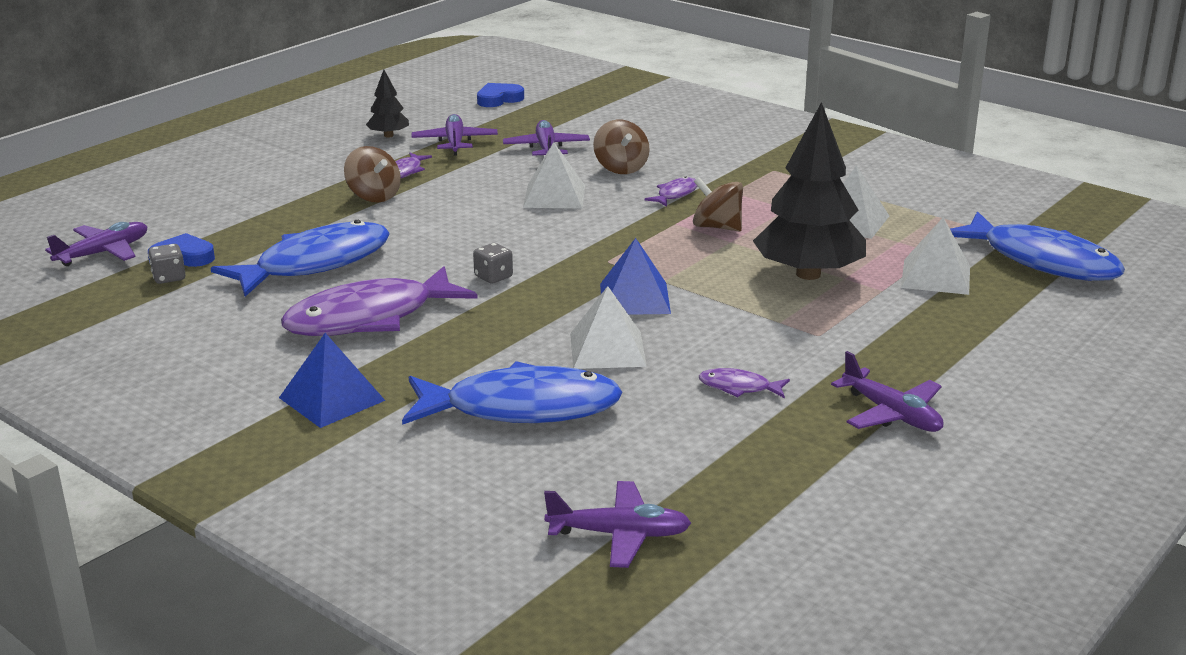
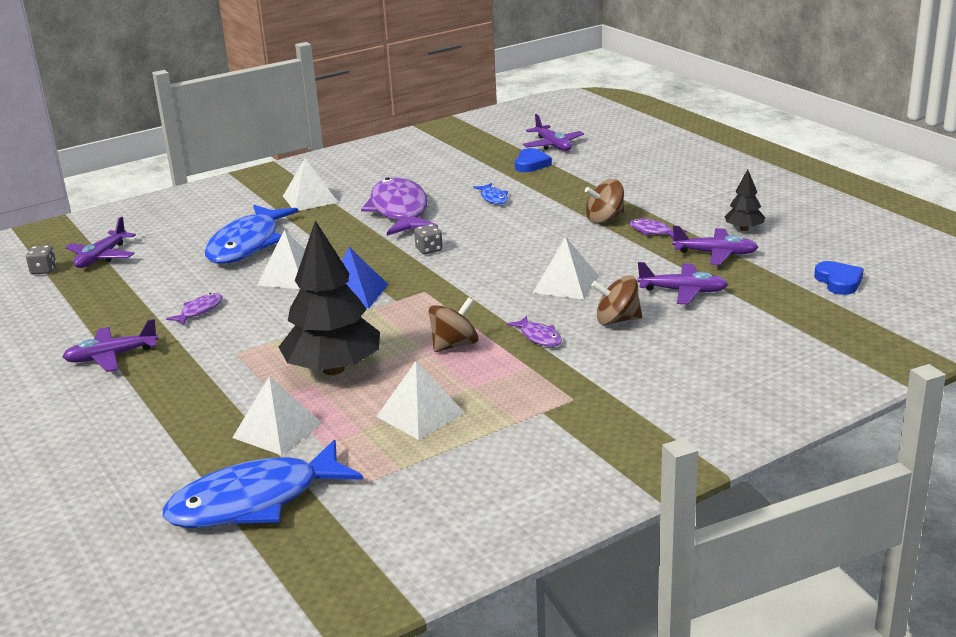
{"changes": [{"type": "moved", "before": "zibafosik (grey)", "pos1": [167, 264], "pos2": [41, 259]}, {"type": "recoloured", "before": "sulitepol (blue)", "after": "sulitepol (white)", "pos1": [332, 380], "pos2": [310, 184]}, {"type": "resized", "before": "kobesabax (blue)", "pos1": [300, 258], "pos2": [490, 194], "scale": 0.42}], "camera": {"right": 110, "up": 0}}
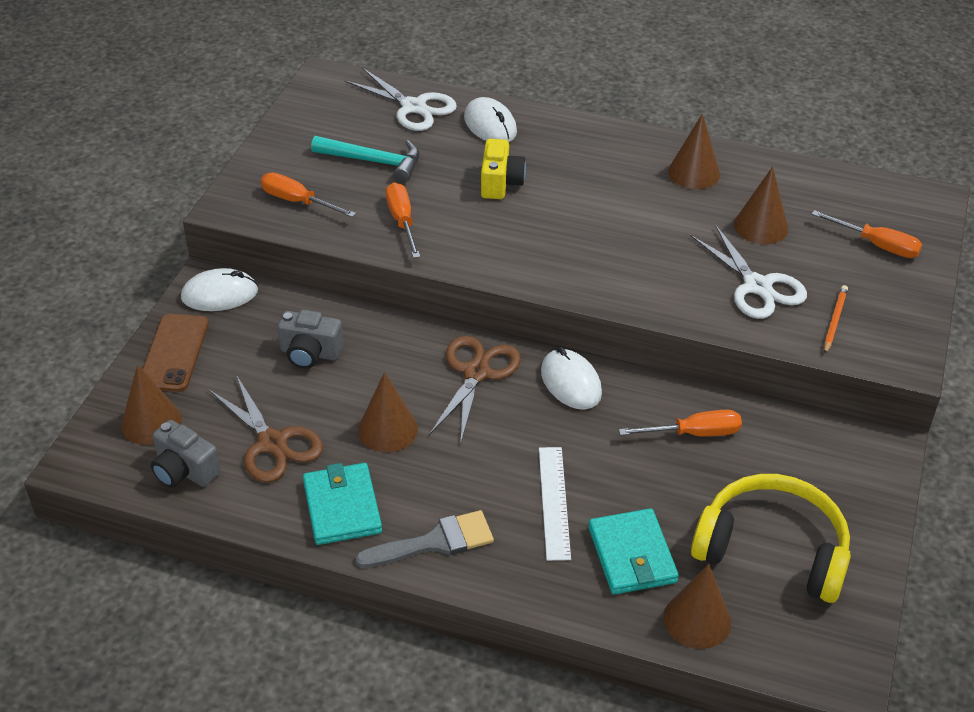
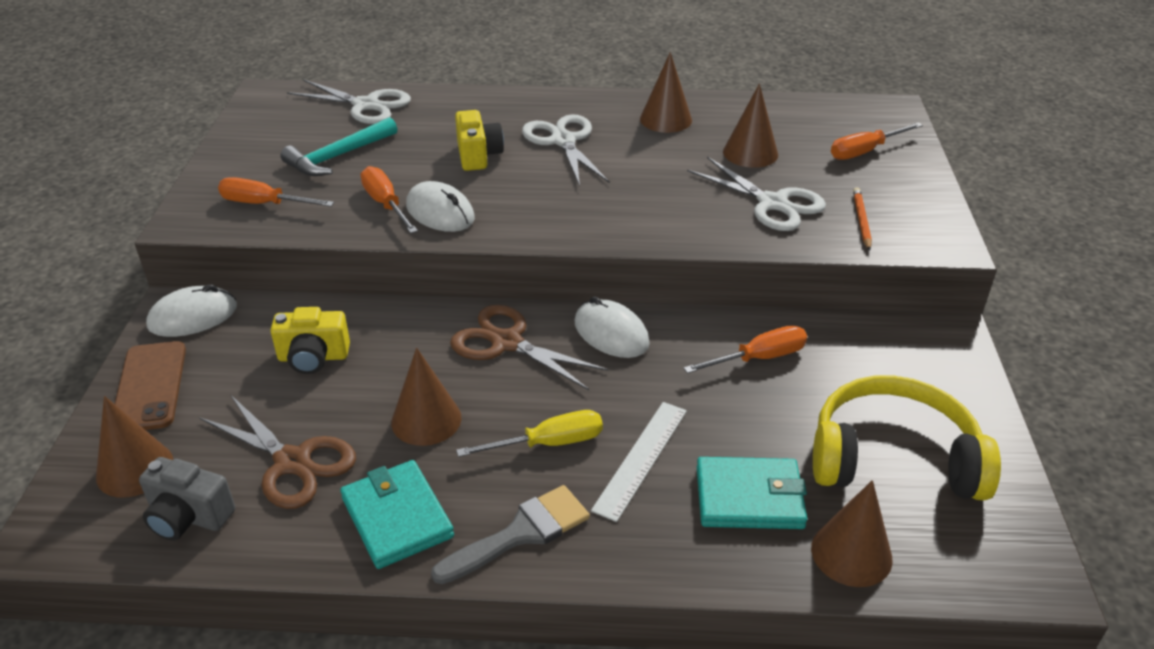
{"changes": [{"type": "recoloured", "before": "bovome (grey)", "after": "bovome (yellow)", "pos1": [310, 339], "pos2": [310, 340]}, {"type": "turned", "before": "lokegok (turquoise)", "pos1": [365, 159], "pos2": [338, 146], "turn": 135}, {"type": "moved", "before": "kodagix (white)", "pos1": [490, 119], "pos2": [440, 206]}, {"type": "turned", "before": "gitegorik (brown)", "pos1": [475, 389], "pos2": [529, 347], "turn": -60}, {"type": "added", "after": "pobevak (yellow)", "pos2": [529, 433]}, {"type": "added", "after": "gitegorik (white)", "pos2": [566, 150]}, {"type": "turned", "before": "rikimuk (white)", "pos1": [555, 504], "pos2": [639, 462], "turn": 45}, {"type": "turned", "before": "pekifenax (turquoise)", "pos1": [633, 551], "pos2": [752, 493], "turn": -60}, {"type": "turned", "before": "pobevak (orange)", "pos1": [867, 234], "pos2": [877, 141], "turn": 135}], "camera": {"right": -15, "up": -5}}
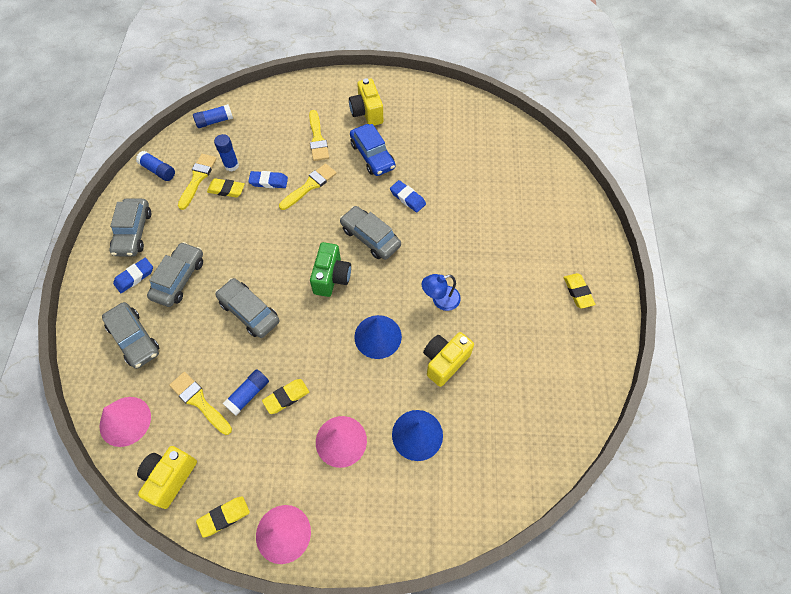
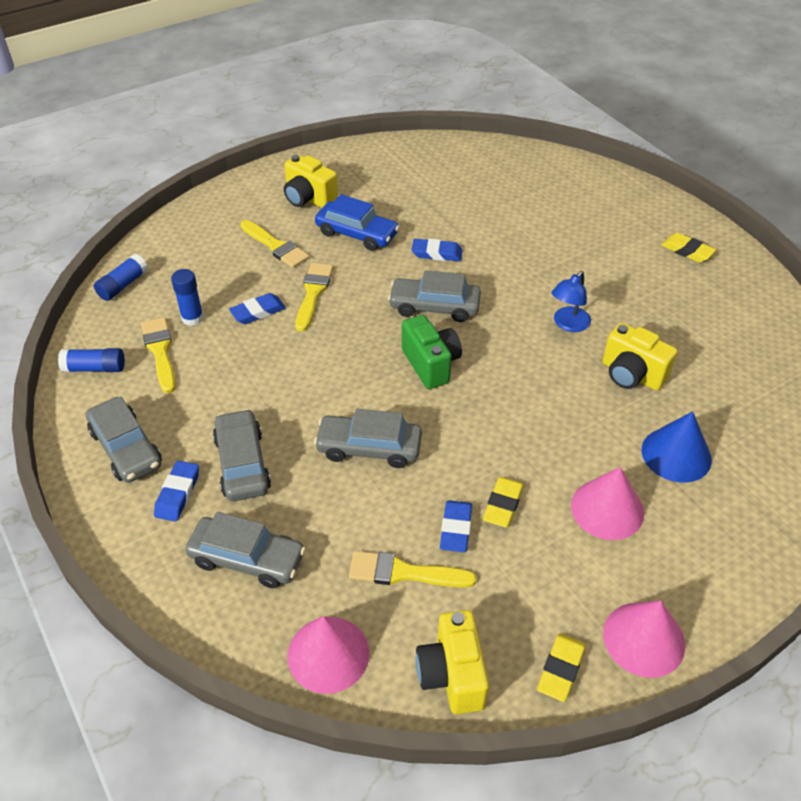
{"changes": [{"type": "replaced", "before": "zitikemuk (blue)", "after": "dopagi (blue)", "pos1": [246, 392], "pos2": [456, 526]}, {"type": "turned", "before": "bovome (yellow)", "pos1": [448, 359], "pos2": [640, 356], "turn": -60}, {"type": "removed", "before": "dopagi (yellow)", "pos1": [226, 188]}, {"type": "removed", "before": "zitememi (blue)", "pos1": [378, 337]}], "camera": {"right": -35, "up": -15}}
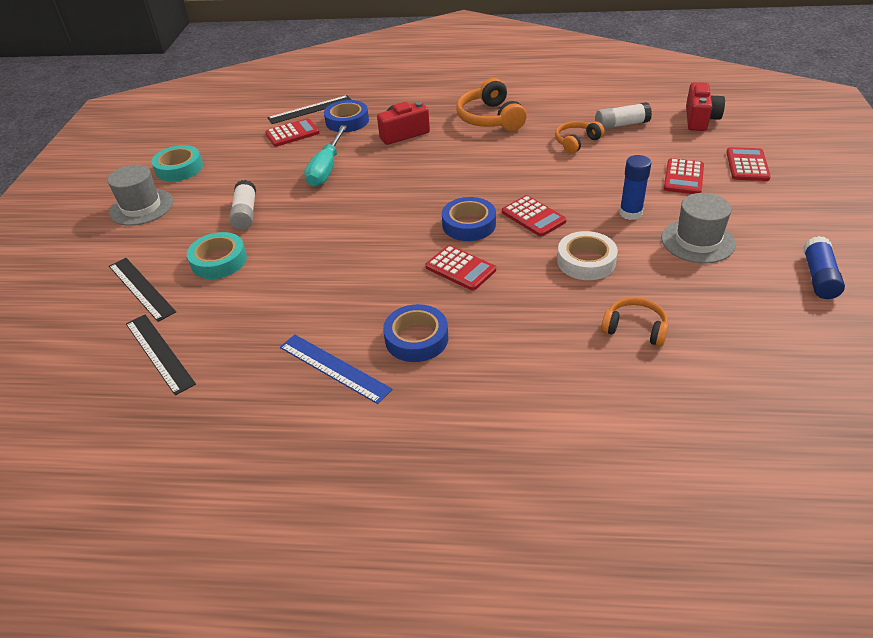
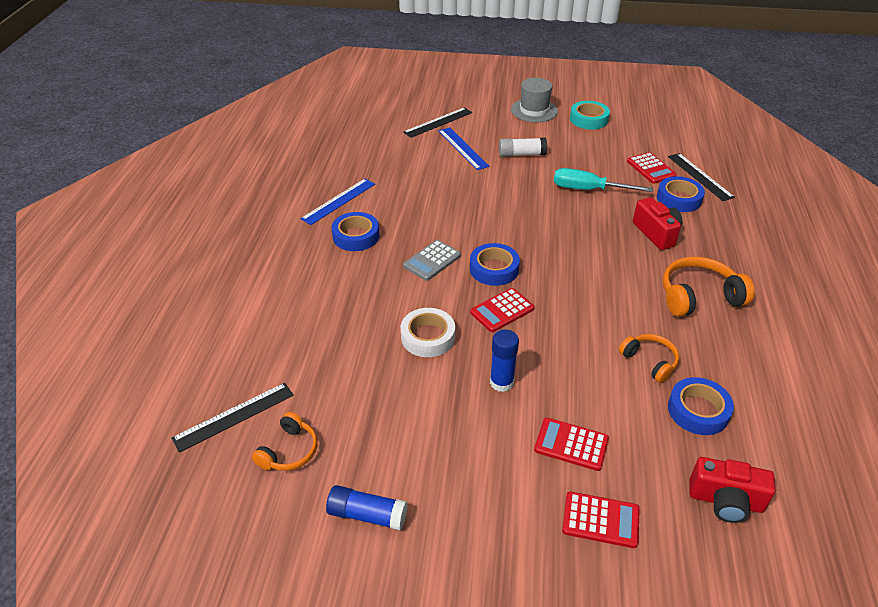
{"changes": [{"type": "moved", "before": "rikimuk (black)", "pos1": [161, 355], "pos2": [232, 418]}, {"type": "moved", "before": "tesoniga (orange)", "pos1": [635, 321], "pos2": [285, 441]}, {"type": "recoloured", "before": "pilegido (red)", "after": "pilegido (grey)", "pos1": [460, 268], "pos2": [432, 260]}, {"type": "replaced", "before": "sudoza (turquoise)", "after": "rikimuk (blue)", "pos1": [217, 255], "pos2": [464, 148]}, {"type": "replaced", "before": "zitikemuk (white)", "after": "sudoza (blue)", "pos1": [623, 116], "pos2": [701, 406]}, {"type": "removed", "before": "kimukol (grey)", "pos1": [698, 228]}], "camera": {"right": 90, "up": 0}}
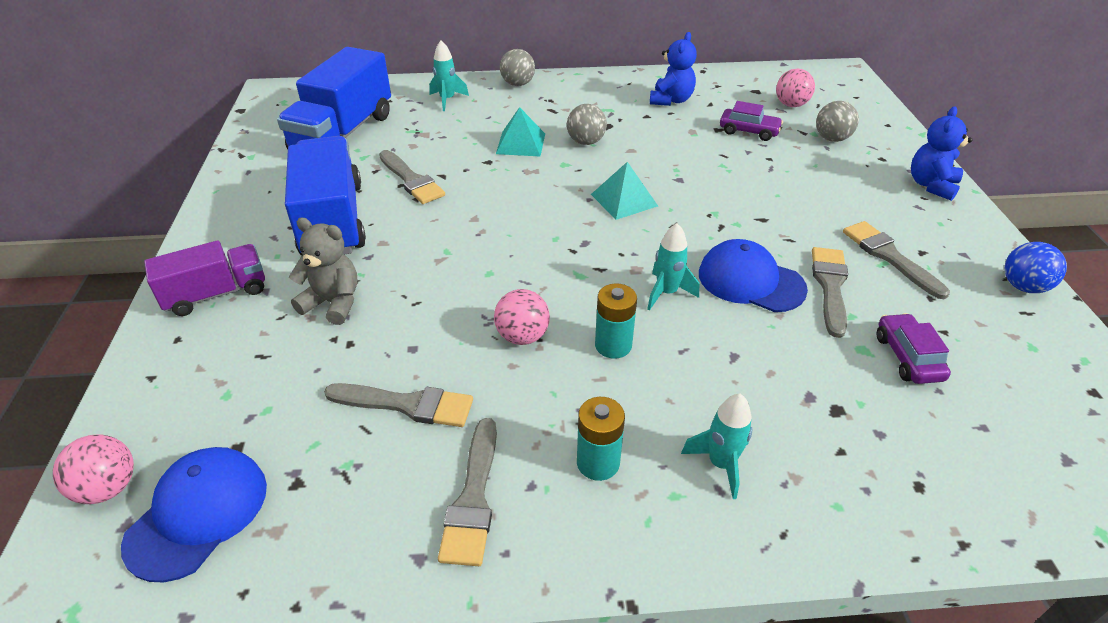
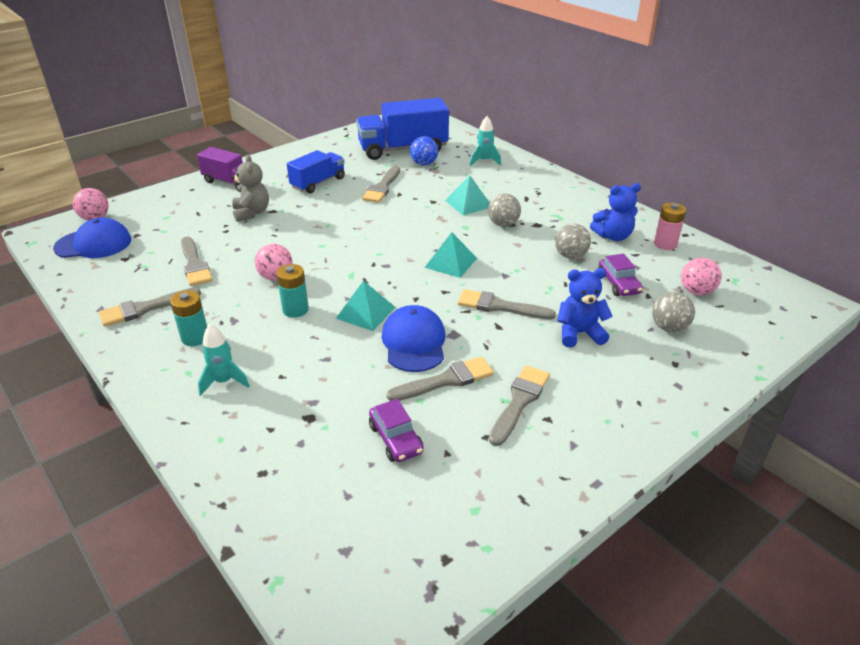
{"changes": [{"type": "resized", "before": "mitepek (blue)", "pos1": [325, 195], "pos2": [316, 171], "scale": 0.6}, {"type": "replaced", "before": "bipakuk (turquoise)", "after": "sulitepol (turquoise)", "pos1": [673, 266], "pos2": [365, 305]}, {"type": "turned", "before": "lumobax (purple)", "pos1": [914, 348], "pos2": [396, 430], "turn": 105}, {"type": "moved", "before": "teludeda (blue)", "pos1": [1036, 267], "pos2": [424, 151]}, {"type": "added", "after": "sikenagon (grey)", "pos2": [507, 304]}, {"type": "moved", "before": "teludeda (grey)", "pos1": [517, 67], "pos2": [573, 241]}, {"type": "moved", "before": "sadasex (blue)", "pos1": [941, 153], "pos2": [585, 307]}, {"type": "added", "after": "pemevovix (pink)", "pos2": [670, 226]}], "camera": {"right": 55, "up": -5}}
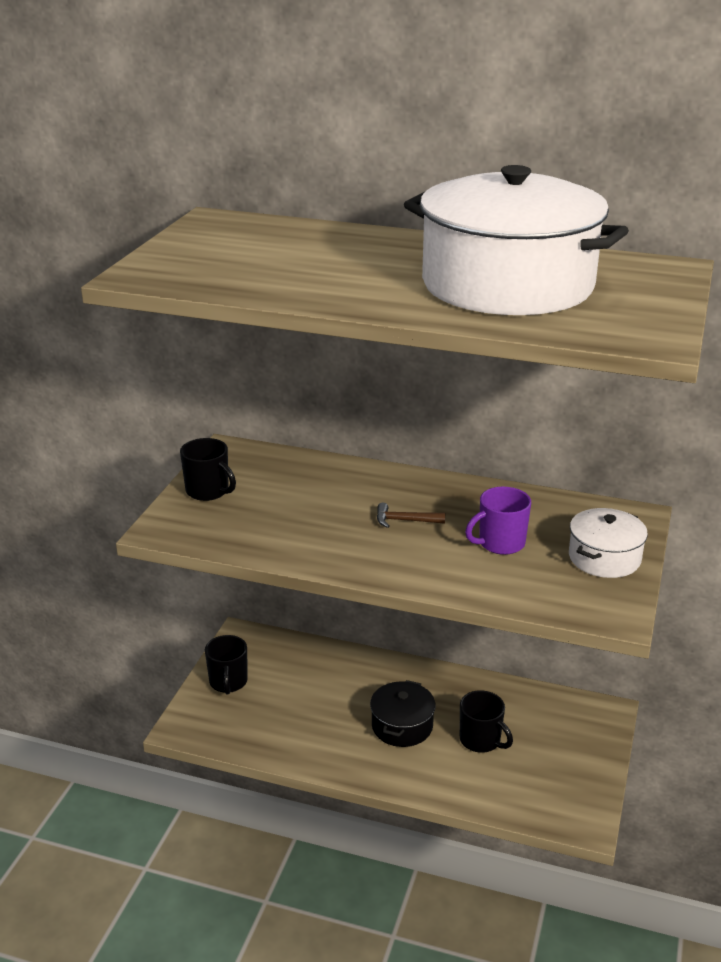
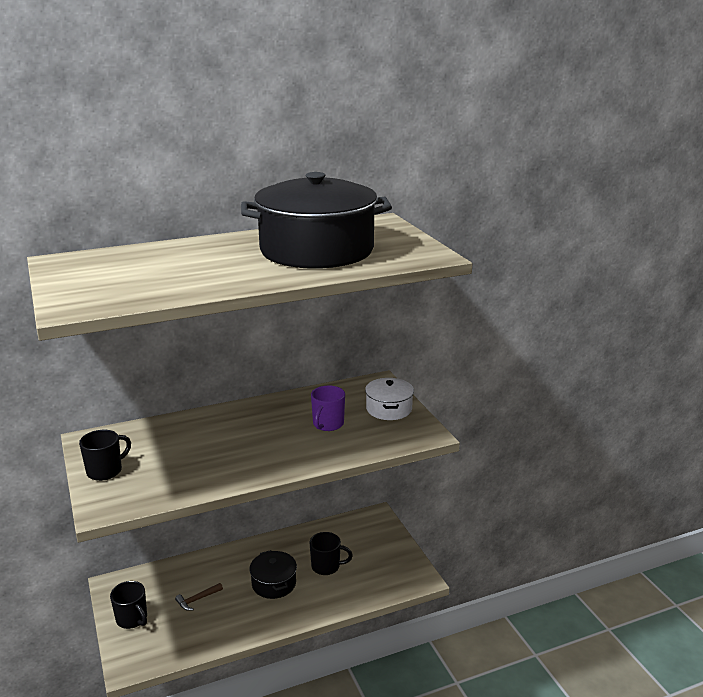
{"changes": [{"type": "turned", "before": "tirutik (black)", "pos1": [208, 469], "pos2": [105, 455], "turn": -45}, {"type": "moved", "before": "lokegok (brown)", "pos1": [411, 515], "pos2": [199, 597]}, {"type": "recoloured", "before": "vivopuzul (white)", "after": "vivopuzul (black)", "pos1": [516, 240], "pos2": [316, 220]}], "camera": {"right": -40, "up": -5}}
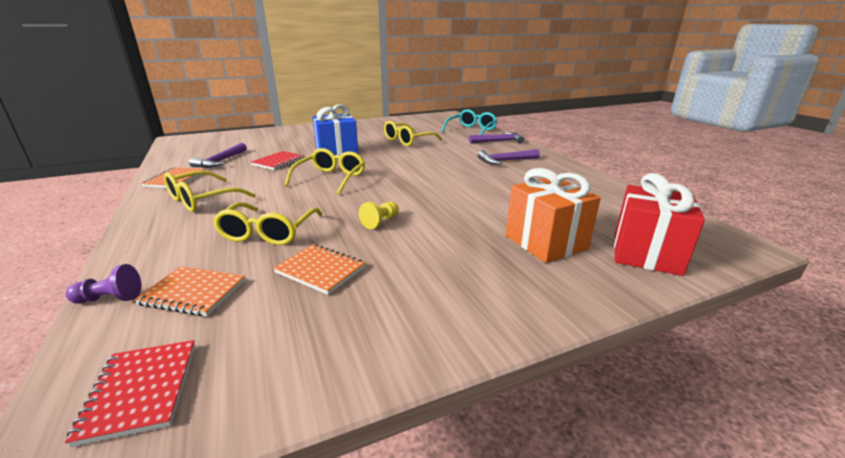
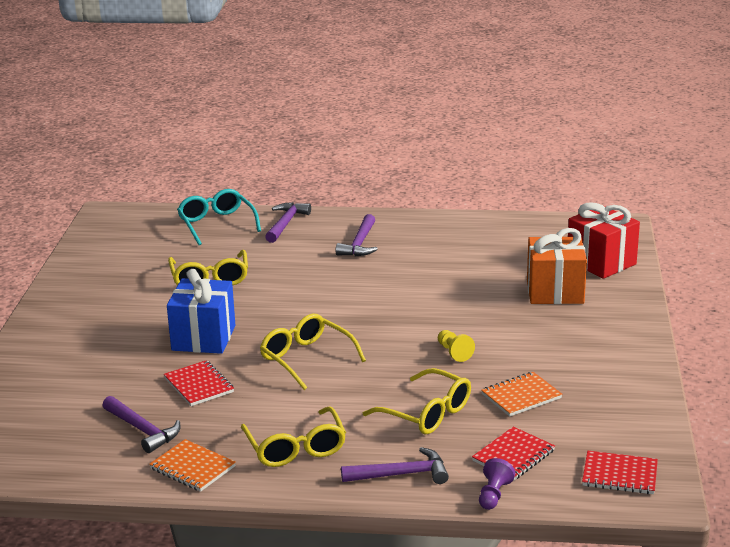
{"changes": [{"type": "added", "after": "lokegok (purple)", "pos2": [395, 465]}, {"type": "recoloured", "before": "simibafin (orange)", "after": "simibafin (red)", "pos1": [189, 291], "pos2": [513, 454]}], "camera": {"right": -60, "up": 0}}
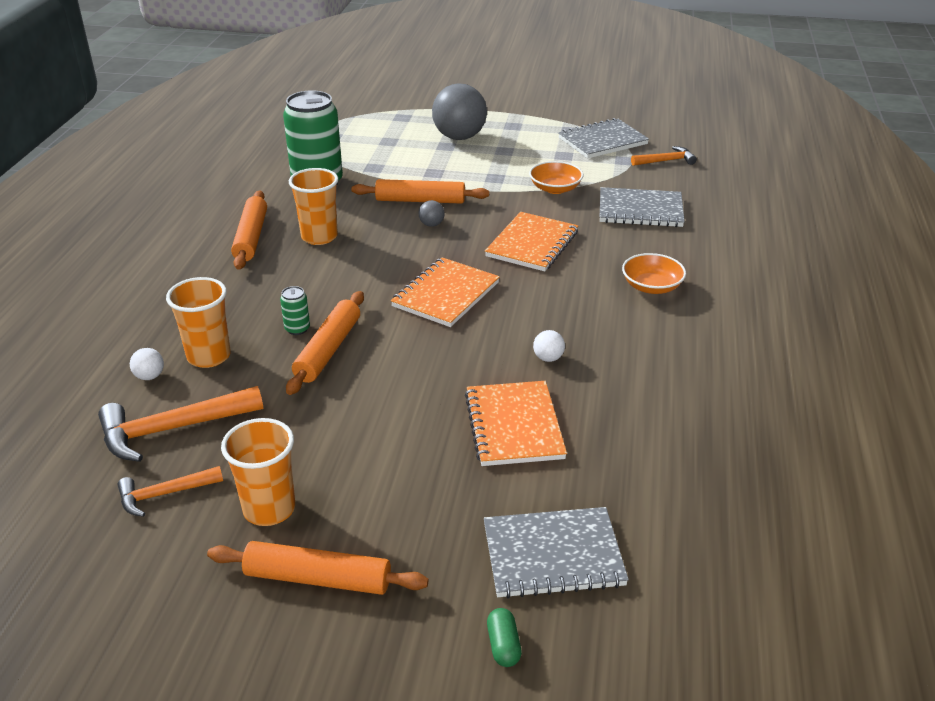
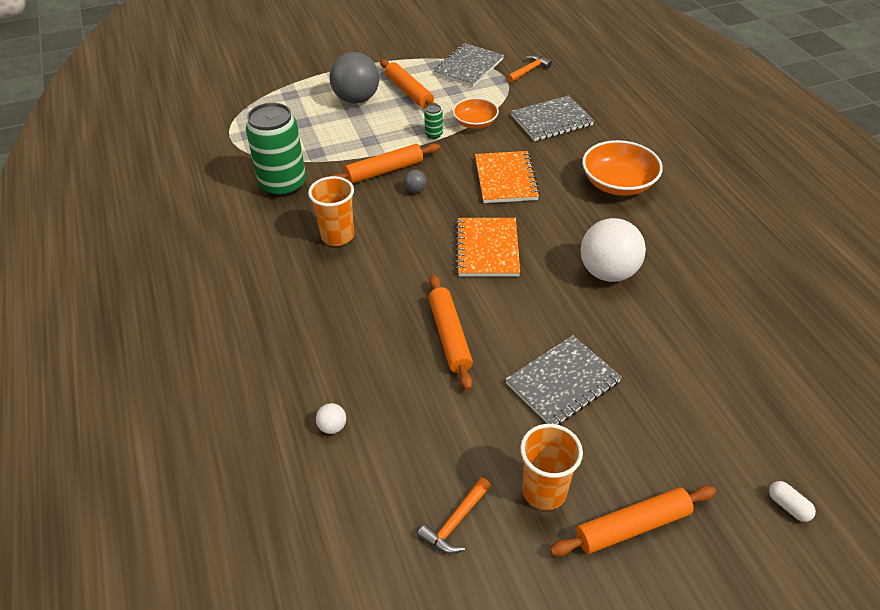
{"changes": [{"type": "moved", "before": "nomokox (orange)", "pos1": [249, 230], "pos2": [408, 84]}, {"type": "moved", "before": "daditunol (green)", "pos1": [295, 310], "pos2": [433, 121]}, {"type": "moved", "before": "simibafin (grey)", "pos1": [556, 553], "pos2": [563, 380]}, {"type": "resized", "before": "teludeda (white)", "pos1": [549, 346], "pos2": [613, 250], "scale": 2.44}, {"type": "resized", "before": "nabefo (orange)", "pos1": [654, 273], "pos2": [622, 168], "scale": 1.56}, {"type": "recoloured", "before": "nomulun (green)", "after": "nomulun (white)", "pos1": [504, 637], "pos2": [792, 501]}, {"type": "removed", "before": "lokegok (orange)", "pos1": [180, 424]}, {"type": "removed", "before": "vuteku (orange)", "pos1": [198, 322]}, {"type": "removed", "before": "simibafin (orange)", "pos1": [516, 423]}], "camera": {"right": -30, "up": 10}}
